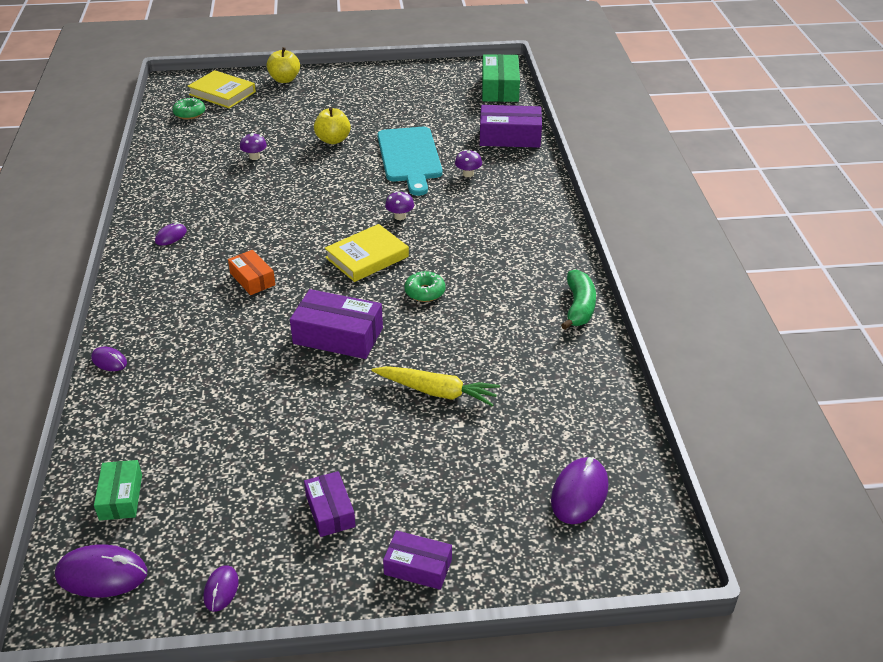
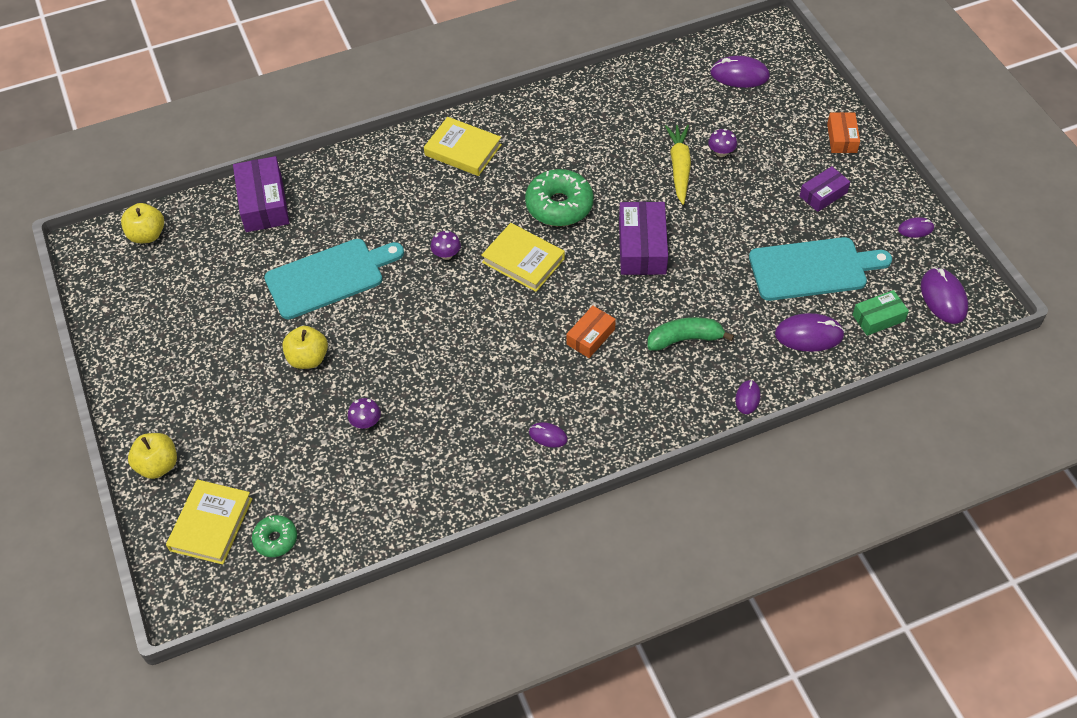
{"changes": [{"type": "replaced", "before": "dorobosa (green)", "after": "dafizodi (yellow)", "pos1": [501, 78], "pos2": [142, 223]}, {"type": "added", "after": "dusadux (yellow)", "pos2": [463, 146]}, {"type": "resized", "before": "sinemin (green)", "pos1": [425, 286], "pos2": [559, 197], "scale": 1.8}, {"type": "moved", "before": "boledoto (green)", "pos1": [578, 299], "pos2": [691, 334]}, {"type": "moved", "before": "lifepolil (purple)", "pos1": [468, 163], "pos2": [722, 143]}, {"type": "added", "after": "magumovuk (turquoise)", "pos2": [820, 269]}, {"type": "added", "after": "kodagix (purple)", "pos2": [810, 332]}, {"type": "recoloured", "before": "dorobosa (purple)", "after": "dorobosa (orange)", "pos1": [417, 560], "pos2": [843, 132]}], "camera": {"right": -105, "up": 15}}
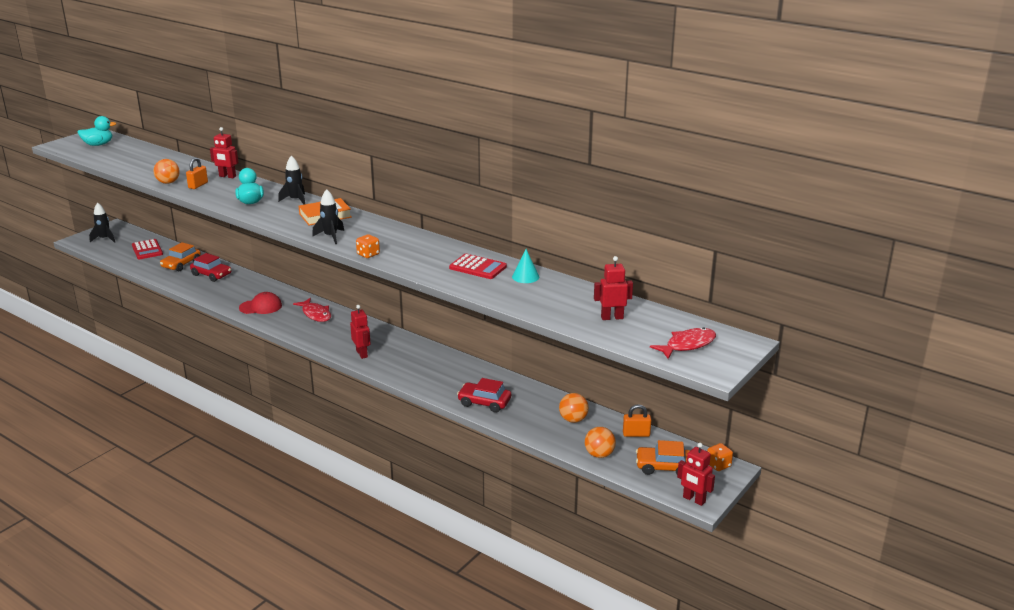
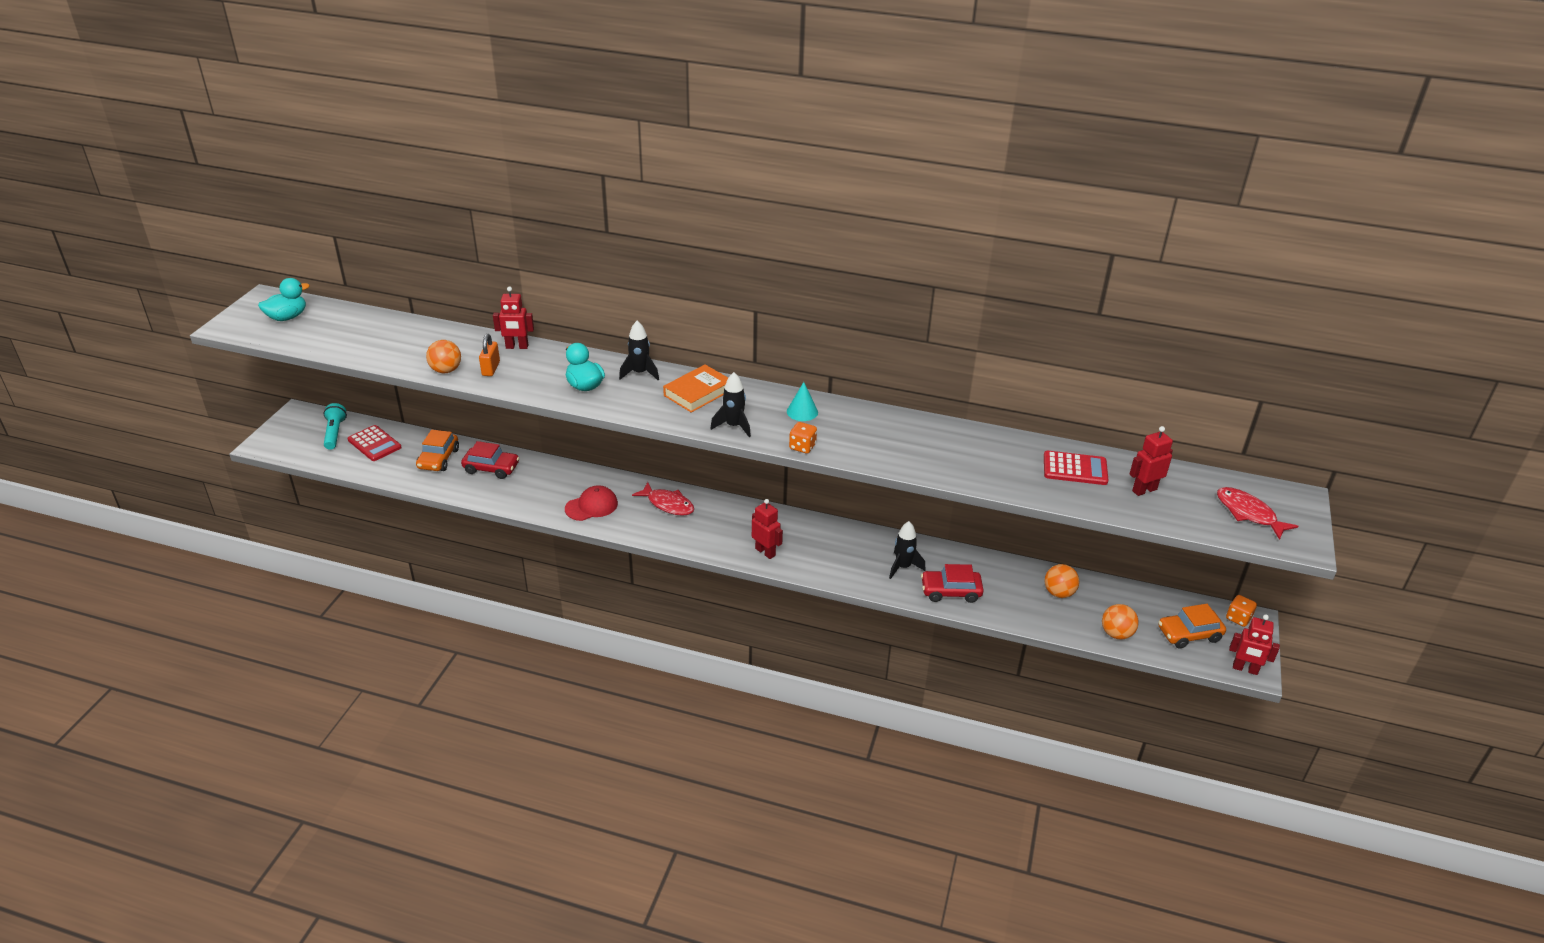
{"changes": [{"type": "added", "after": "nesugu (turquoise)", "pos2": [335, 426]}, {"type": "moved", "before": "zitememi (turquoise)", "pos1": [525, 266], "pos2": [802, 401]}, {"type": "moved", "before": "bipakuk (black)", "pos1": [102, 222], "pos2": [907, 550]}, {"type": "moved", "before": "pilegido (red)", "pos1": [478, 266], "pos2": [1076, 468]}, {"type": "turned", "before": "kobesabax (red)", "pos1": [683, 343], "pos2": [1257, 513], "turn": -75}, {"type": "removed", "before": "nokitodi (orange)", "pos1": [637, 420]}], "camera": {"right": -20, "up": 10}}
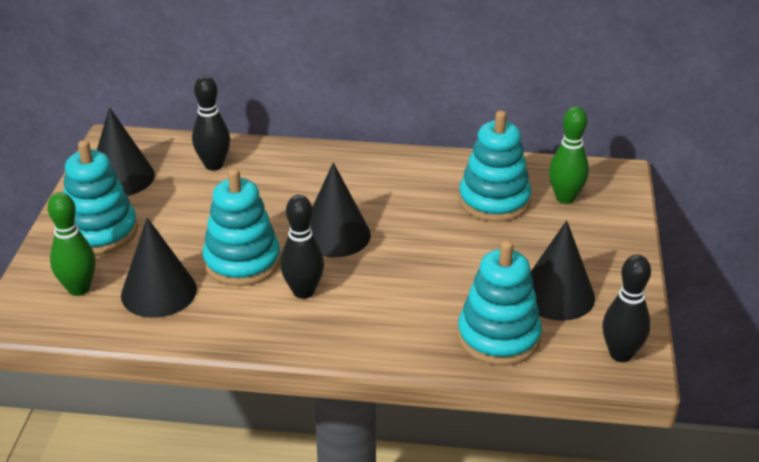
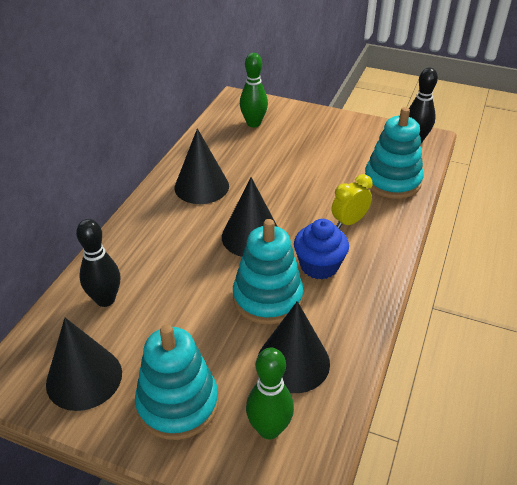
{"changes": [{"type": "moved", "before": "zitememi (black)", "pos1": [562, 270], "pos2": [201, 166]}, {"type": "replaced", "before": "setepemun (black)", "after": "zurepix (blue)", "pos1": [302, 247], "pos2": [321, 249]}, {"type": "added", "after": "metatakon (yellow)", "pos2": [352, 201]}, {"type": "removed", "before": "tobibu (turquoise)", "pos1": [495, 166]}], "camera": {"right": -75, "up": 5}}
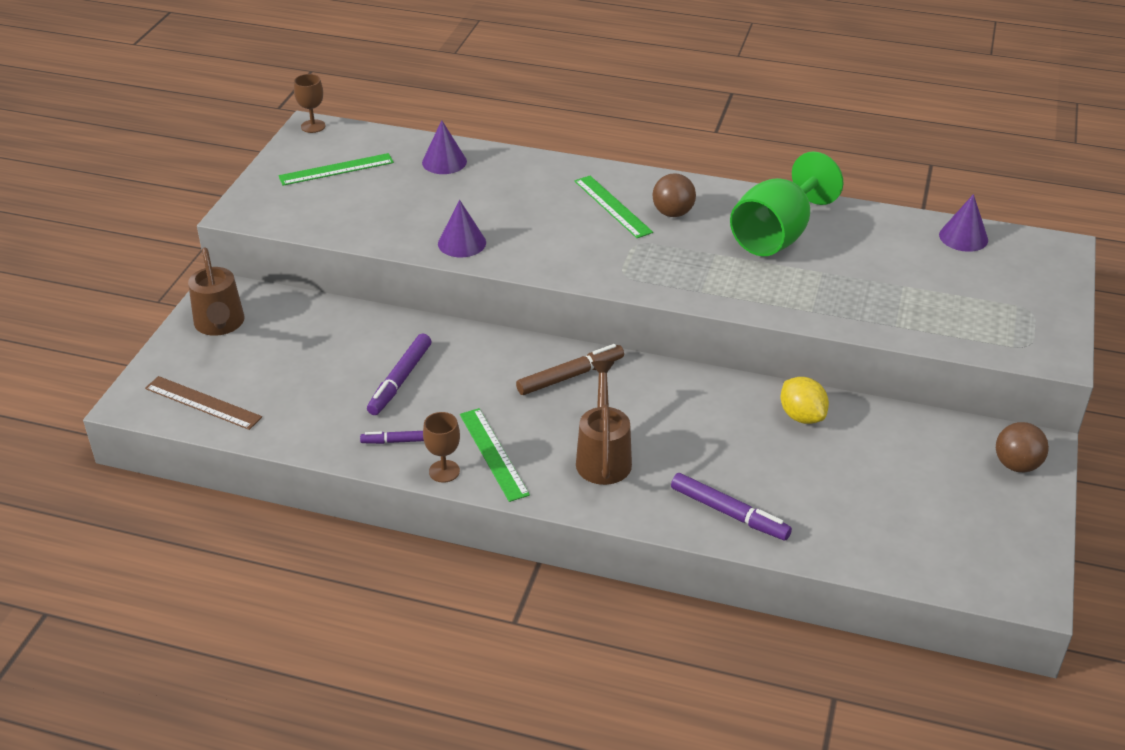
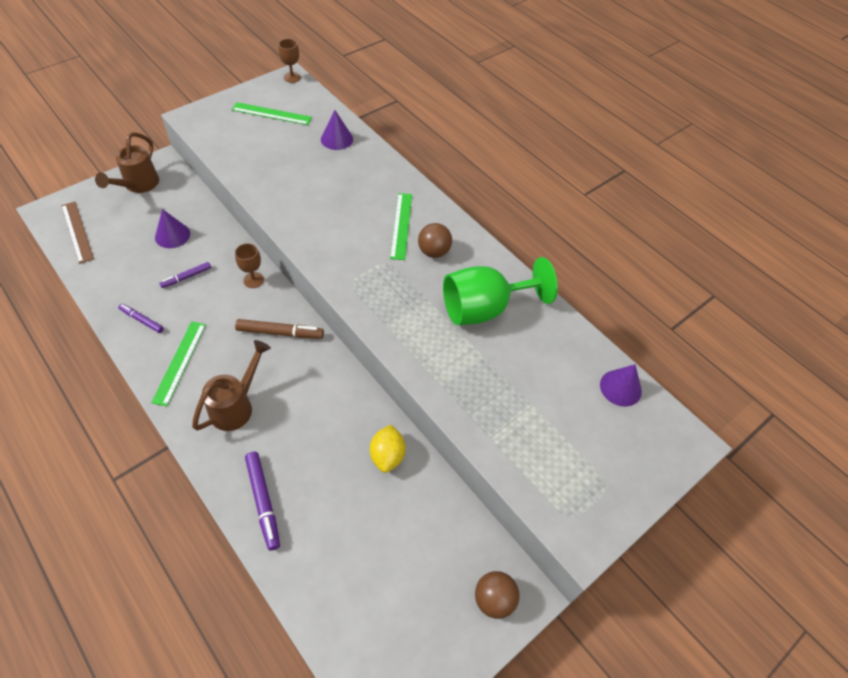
{"changes": [{"type": "moved", "before": "zitememi (purple)", "pos1": [462, 228], "pos2": [172, 228]}, {"type": "resized", "before": "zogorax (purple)", "pos1": [399, 374], "pos2": [185, 275], "scale": 0.63}, {"type": "moved", "before": "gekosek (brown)", "pos1": [441, 447], "pos2": [249, 265]}], "camera": {"right": 30, "up": 15}}
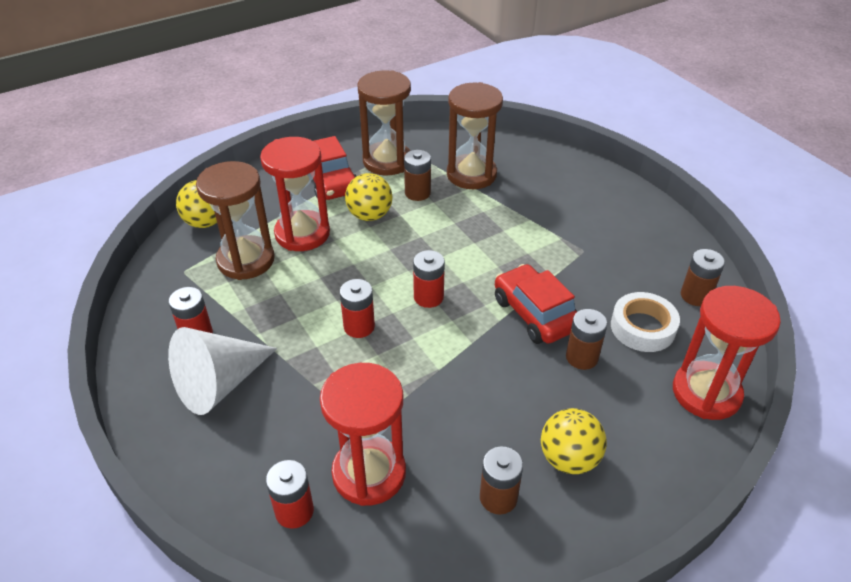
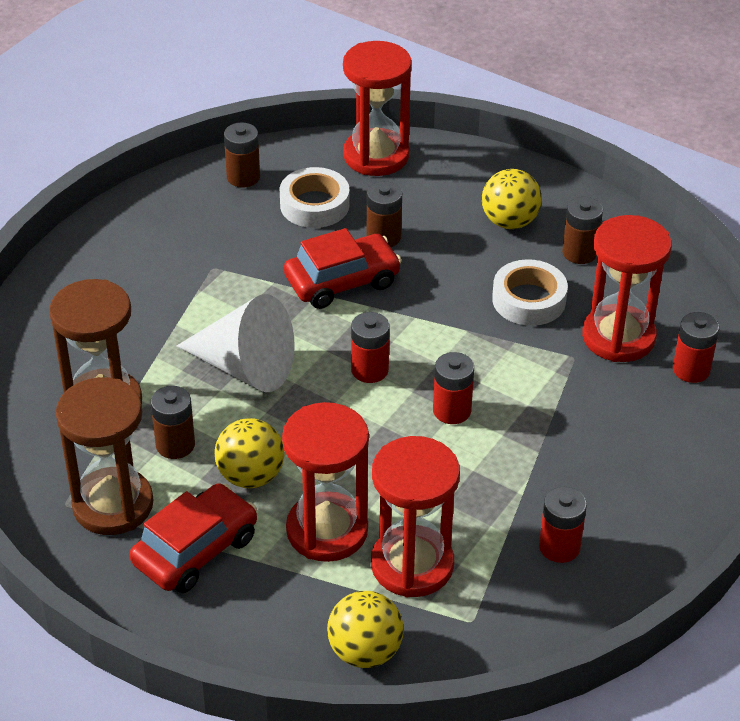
{"changes": [{"type": "moved", "before": "zitememi (white)", "pos1": [222, 371], "pos2": [236, 343]}, {"type": "turned", "before": "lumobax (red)", "pos1": [536, 304], "pos2": [343, 268], "turn": -150}, {"type": "recoloured", "before": "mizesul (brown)", "after": "mizesul (red)", "pos1": [235, 220], "pos2": [415, 516]}, {"type": "added", "after": "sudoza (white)", "pos2": [530, 292]}], "camera": {"right": -115, "up": 0}}
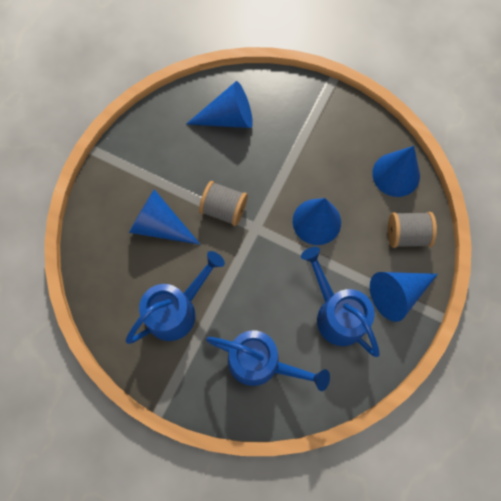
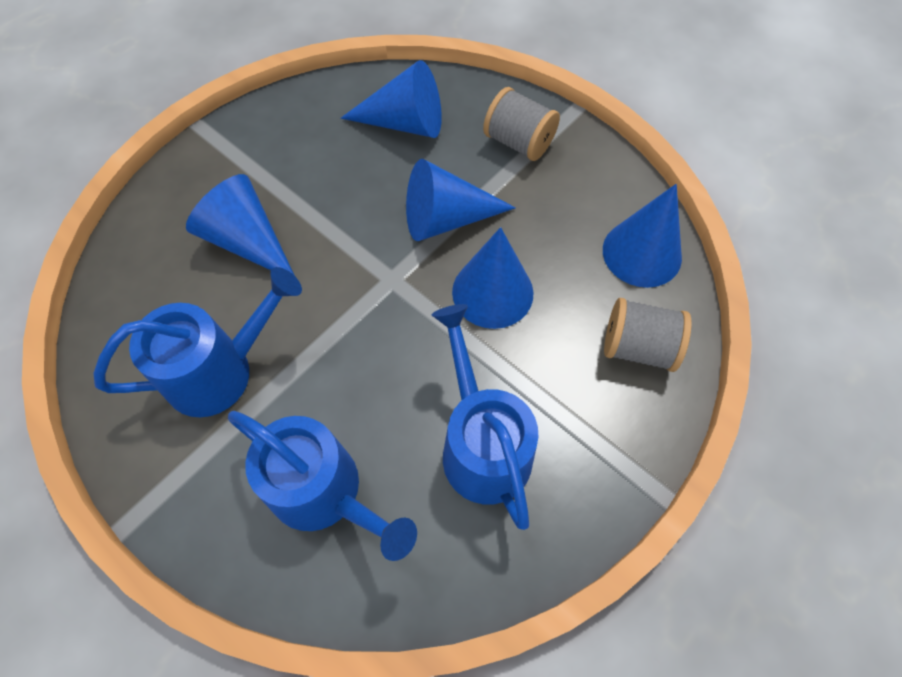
{"changes": [{"type": "moved", "before": "zitememi (blue)", "pos1": [404, 297], "pos2": [461, 200]}, {"type": "moved", "before": "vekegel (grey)", "pos1": [223, 203], "pos2": [521, 124]}], "camera": {"right": 15, "up": -10}}
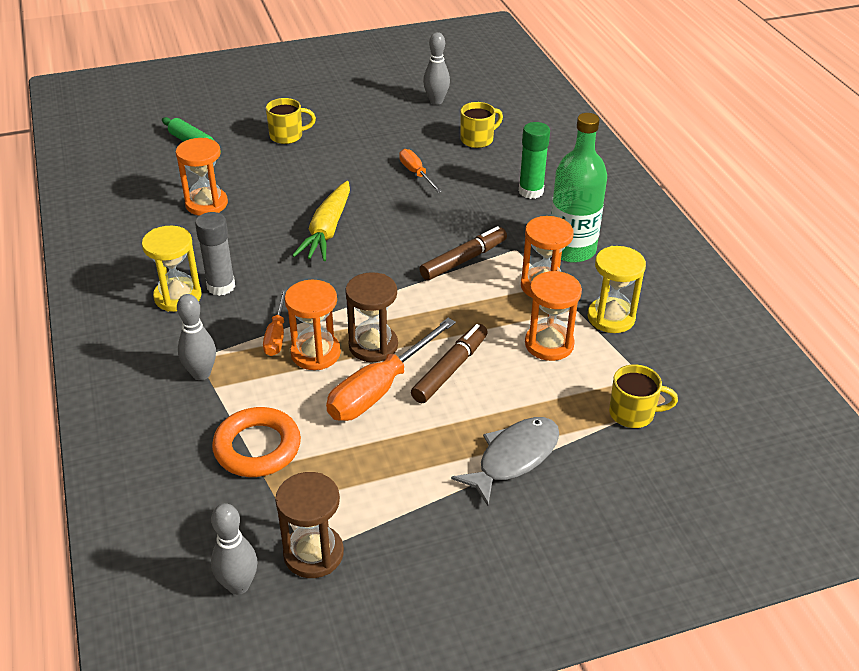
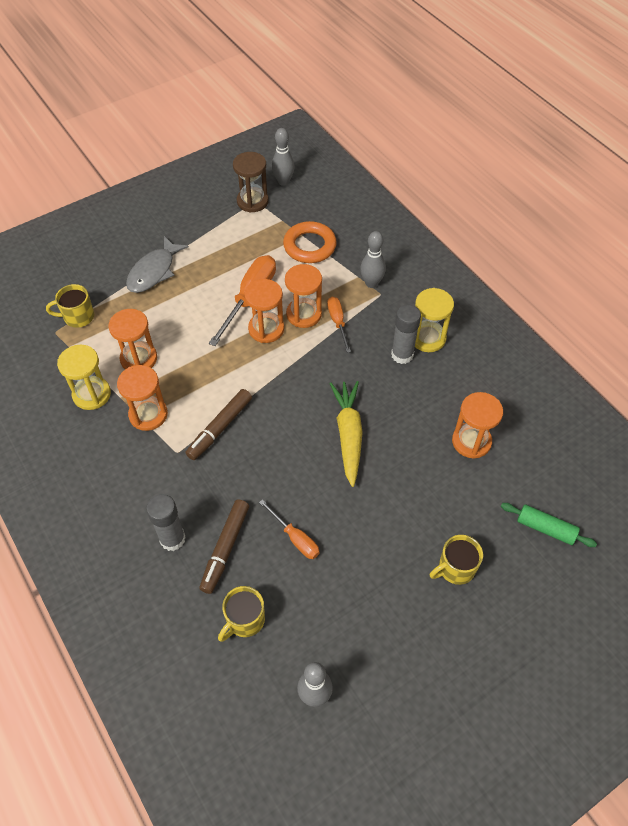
{"changes": [{"type": "recoloured", "before": "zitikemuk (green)", "after": "zitikemuk (grey)", "pos1": [534, 160], "pos2": [166, 522]}, {"type": "moved", "before": "zogorax (brown)", "pos1": [449, 363], "pos2": [224, 547]}, {"type": "recoloured", "before": "mizesul (brown)", "after": "mizesul (orange)", "pos1": [371, 317], "pos2": [264, 311]}, {"type": "removed", "before": "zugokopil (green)", "pos1": [579, 188]}], "camera": {"right": 165, "up": 15}}
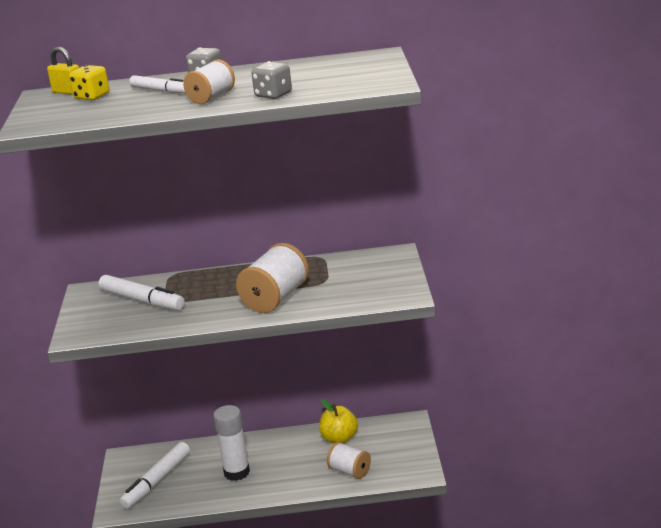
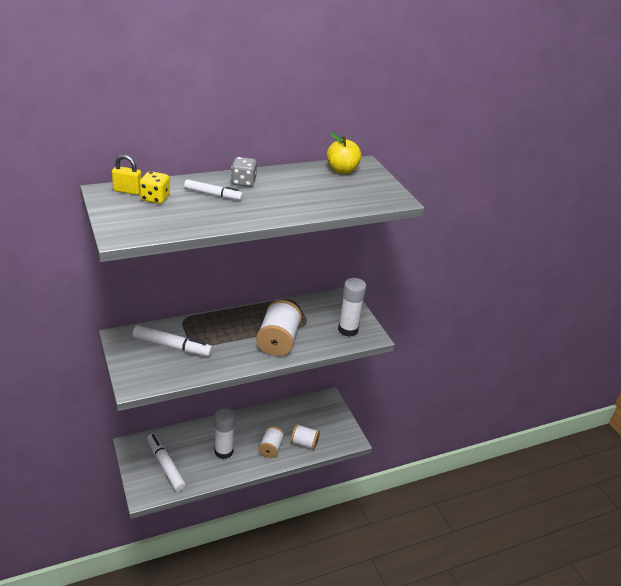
{"changes": [{"type": "turned", "before": "zogorax (white)", "pos1": [154, 475], "pos2": [166, 462], "turn": 135}, {"type": "moved", "before": "vekegel (white)", "pos1": [209, 81], "pos2": [271, 442]}, {"type": "moved", "before": "dafizodi (yellow)", "pos1": [338, 421], "pos2": [344, 153]}, {"type": "added", "after": "zitikemuk (white)", "pos2": [352, 307]}, {"type": "removed", "before": "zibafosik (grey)", "pos1": [271, 80]}], "camera": {"right": -25, "up": 10}}
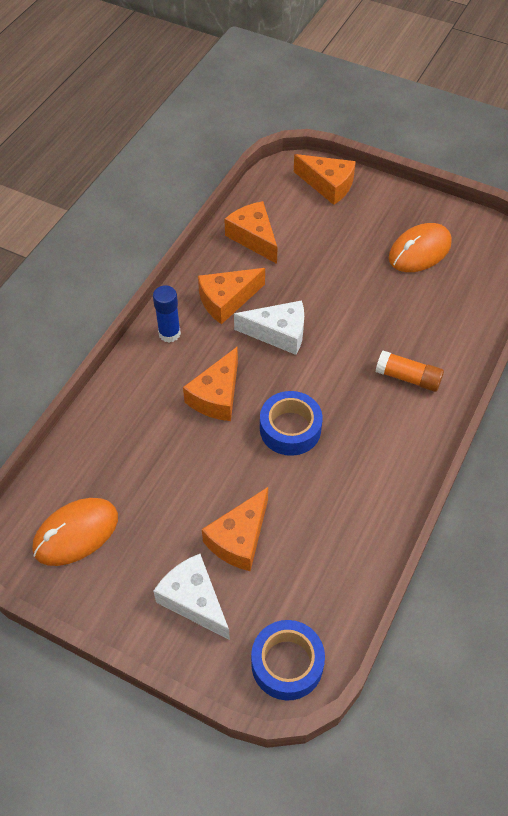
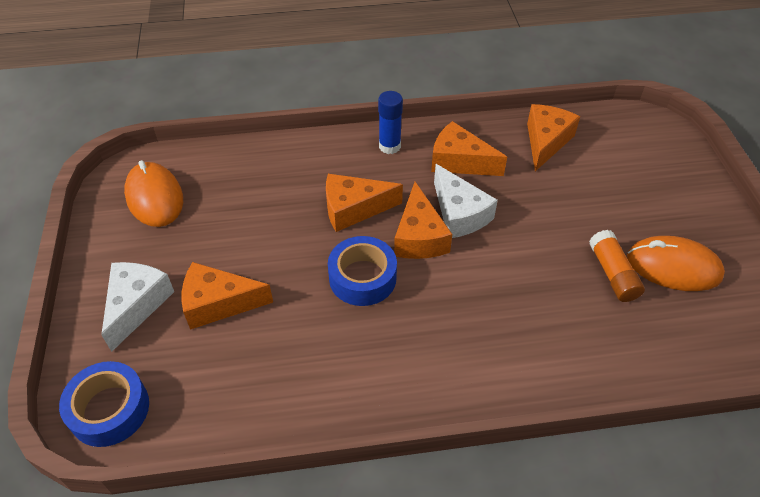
{"changes": [{"type": "turned", "before": "kodagix (orange)", "pos1": [75, 532], "pos2": [153, 193], "turn": 45}, {"type": "moved", "before": "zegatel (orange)", "pos1": [325, 179], "pos2": [423, 220]}, {"type": "moved", "before": "zitikemuk (orange)", "pos1": [410, 371], "pos2": [617, 266]}], "camera": {"right": 55, "up": -5}}
